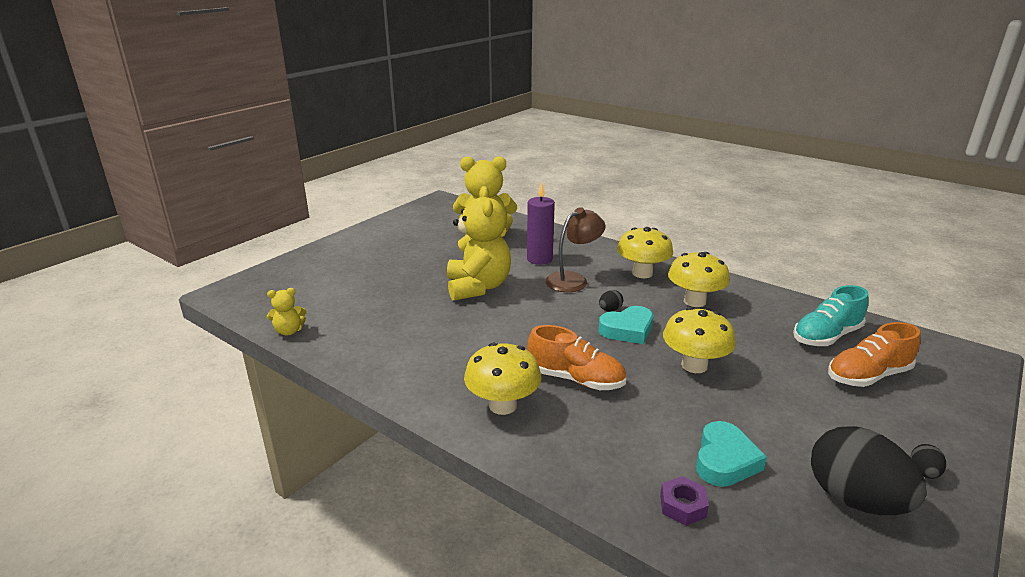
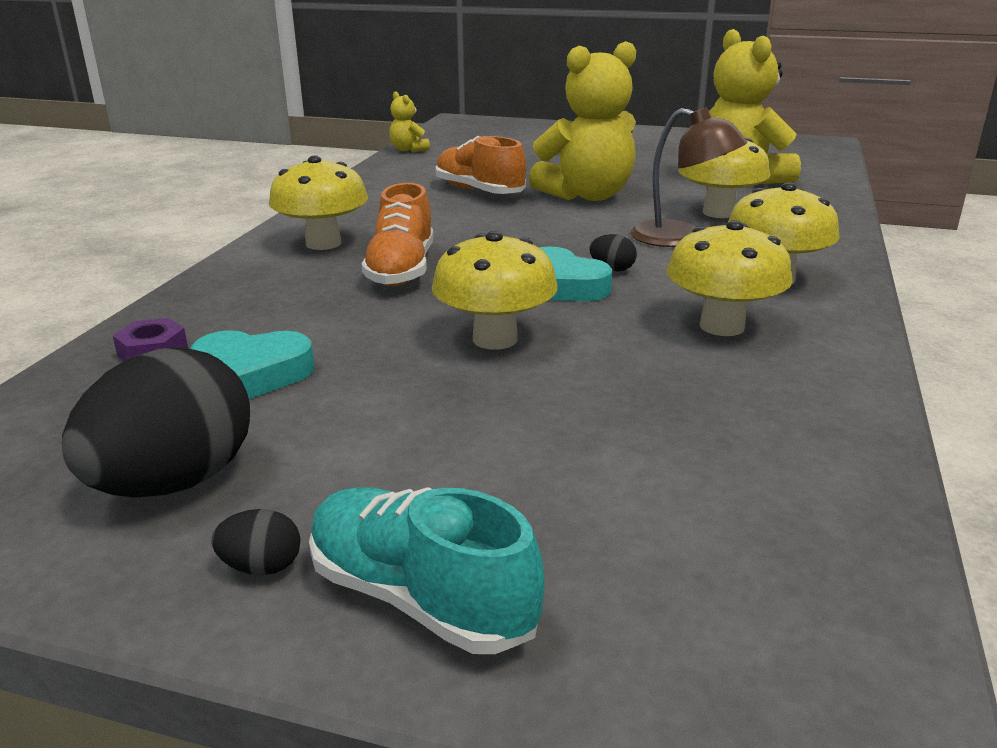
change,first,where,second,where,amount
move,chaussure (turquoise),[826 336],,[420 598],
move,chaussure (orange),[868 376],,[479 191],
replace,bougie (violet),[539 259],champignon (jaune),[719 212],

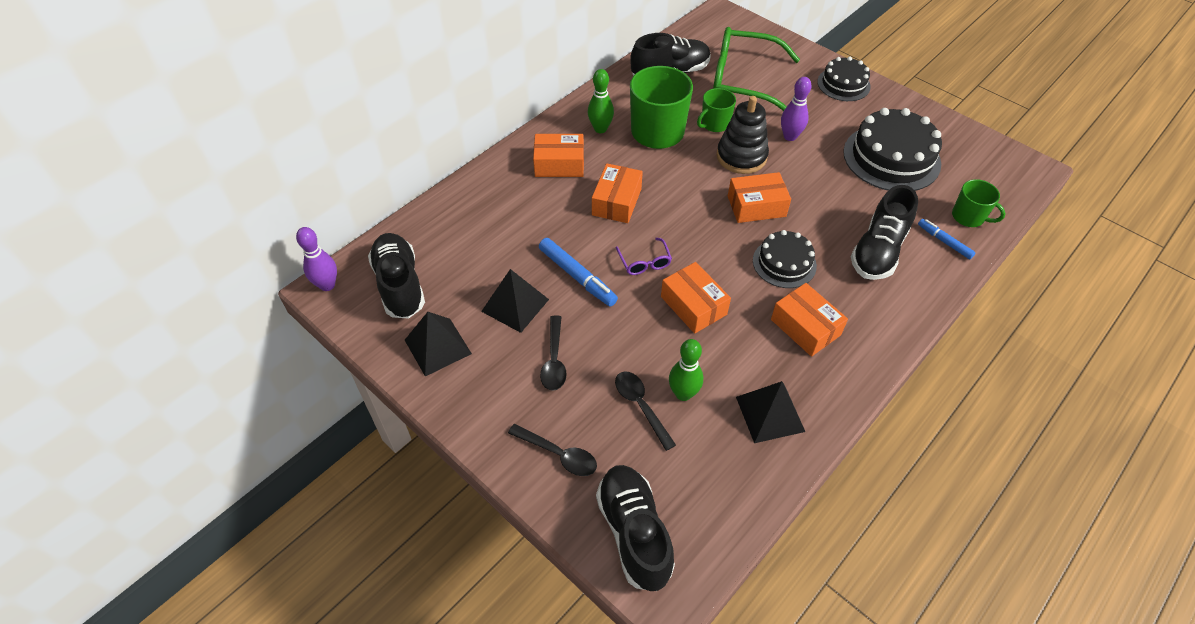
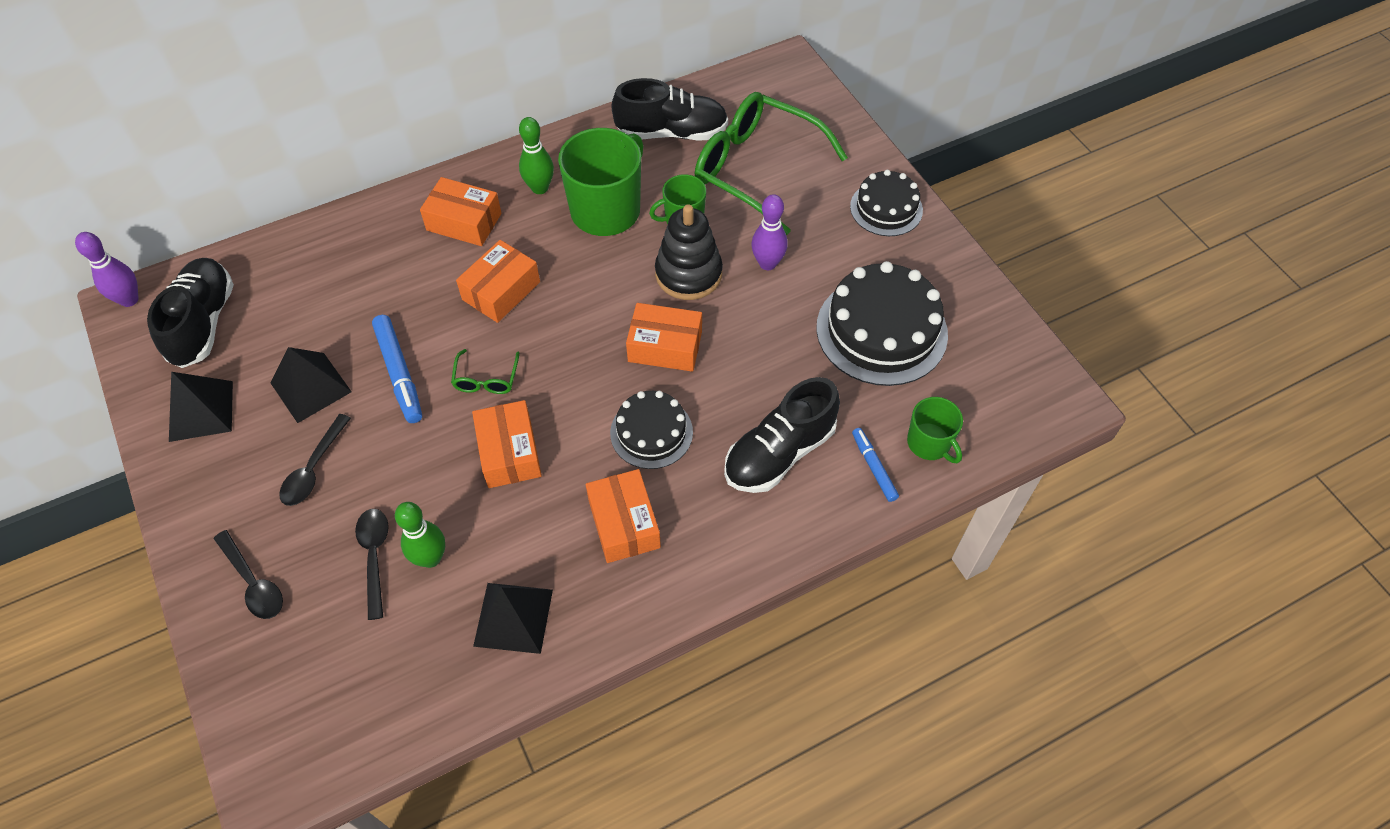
change,first,where,second,where,amount
delete,chaussure (noir),[634 533],,,
recolor,lunettes (violet),[644 262],lunettes (vert),[486 379],

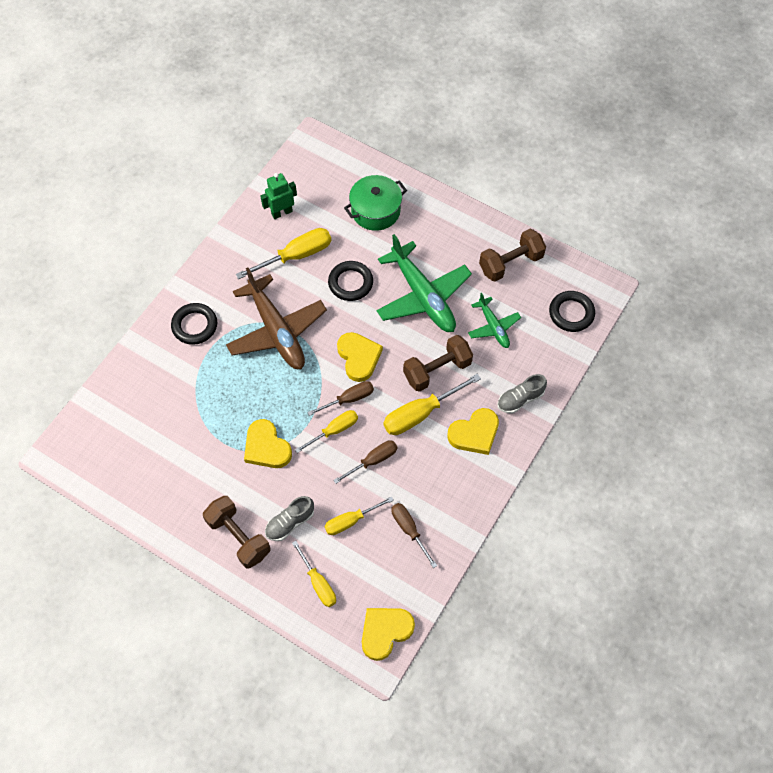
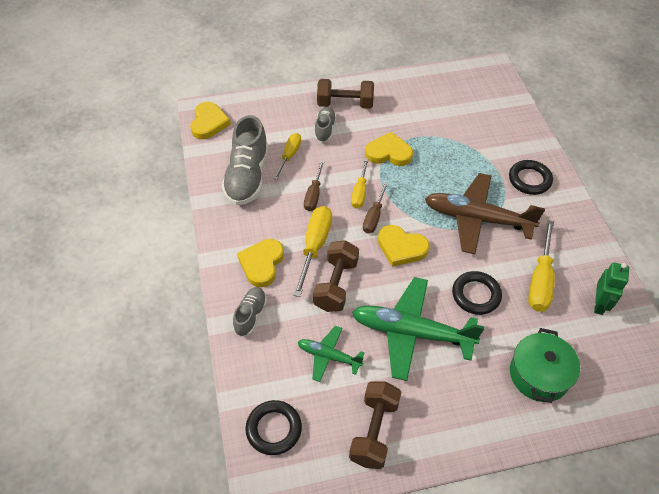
change,first,where,second,where,amount
delete,tournevis (jaune),[318 583],,,
replace,tournevis (marron),[409 530],chaussure (gris),[247 177],

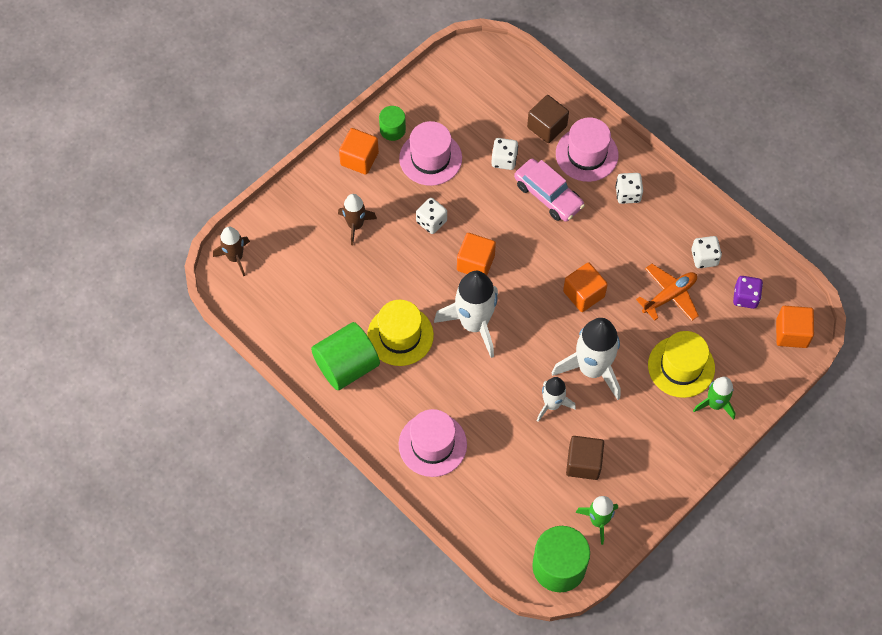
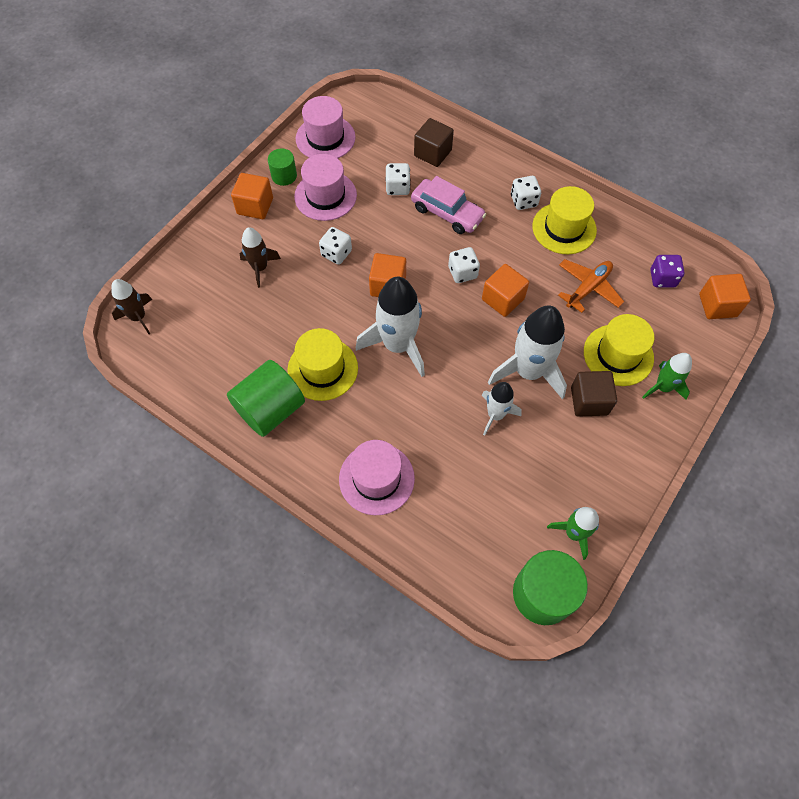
change,first,where,second,where,amount
insert,,,chapeau (jaune),[564 228],
move,chapeau (rose),[587 154],,[325 138],
move,cube (marron),[583 463],,[589 401],
move,dé (blanc),[704 258],,[462 273],

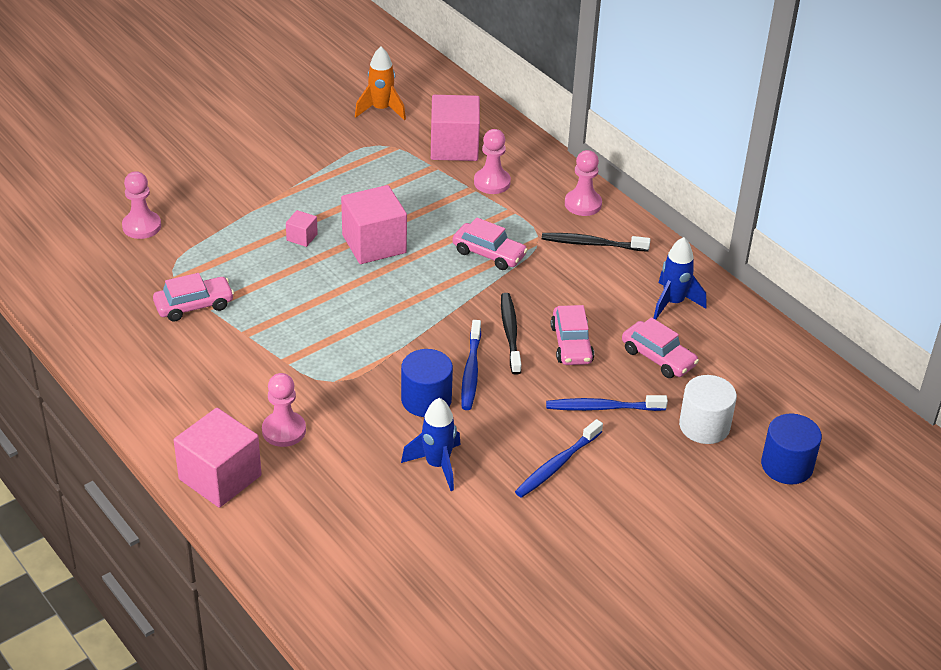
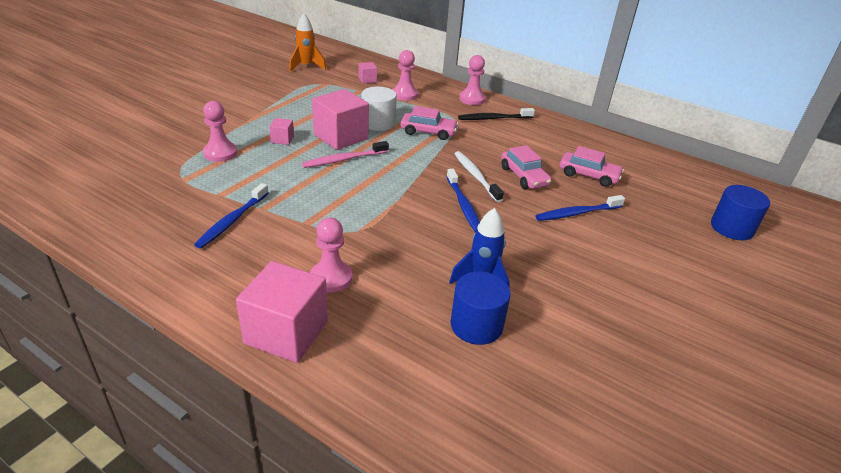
change,first,where,second,where,amount
delete,voiture (rose),[194 305],,,
delete,fusée (bleu),[673 303],,,
insert,,,brosse à dents (rose),[344 159],
move,pion (rose),[141 226],,[220 153],
move,cylindre (bleu),[426 400],,[476 325],
move,brosse à dents (bleu),[557 465],,[232 221],
move,cylindre (blanc),[704 426],,[378 123],
recolor,brosse à dents (noir),[510 333],brosse à dents (blanc),[475 176],
resize,cube (rose),[454 147],,[367 80],x0.46

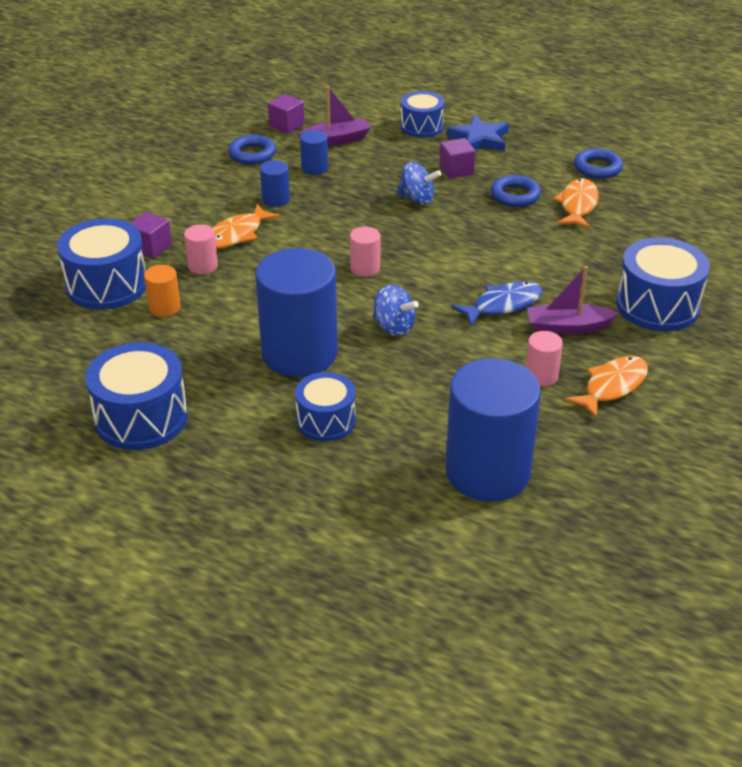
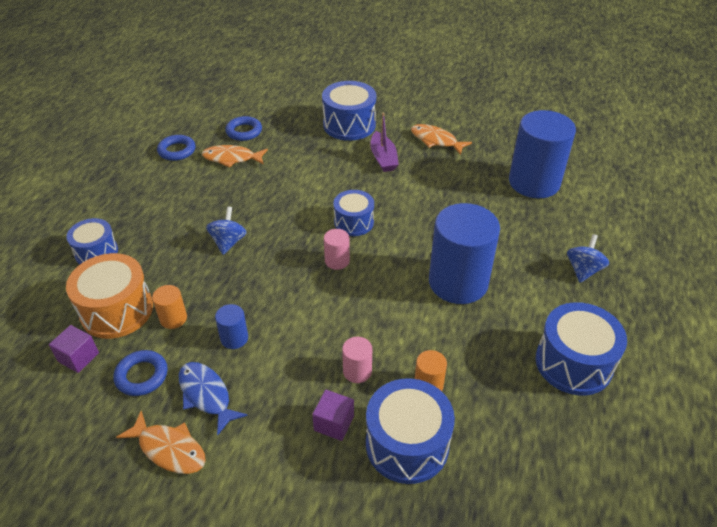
change,first,where,second,where,amount
delete,cube (violet),[456 170],,,
delete,étoile (bleu),[479 139],,,
delete,cylindre (rose),[541 376],,,
move,poisson (orange),[236 234],,[169 449],
move,tambour (bleu),[326 420],,[354 222],
move,toupie (bleu),[394 327],,[583 270],
move,poisson (bleu),[503 305],,[206 395],
move,anneau (bleu),[515 195],,[244 131],
replace,bateau (violet),[336 140],tambour (orange),[117 310],
recolor,cylindre (bleu),[314 168],cylindre (orange),[173 318],

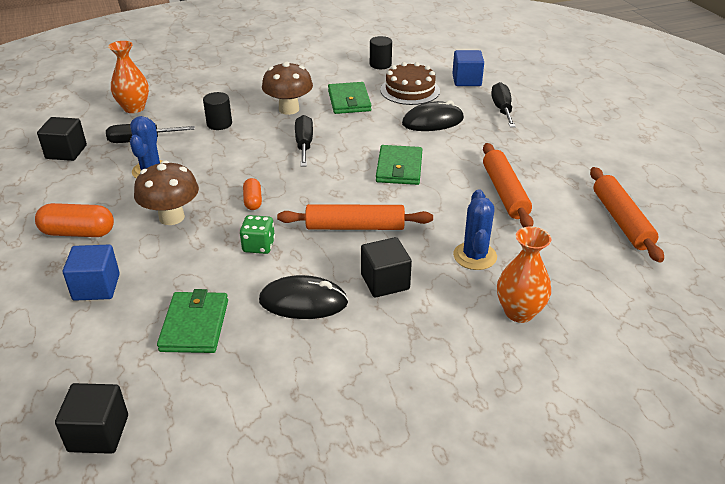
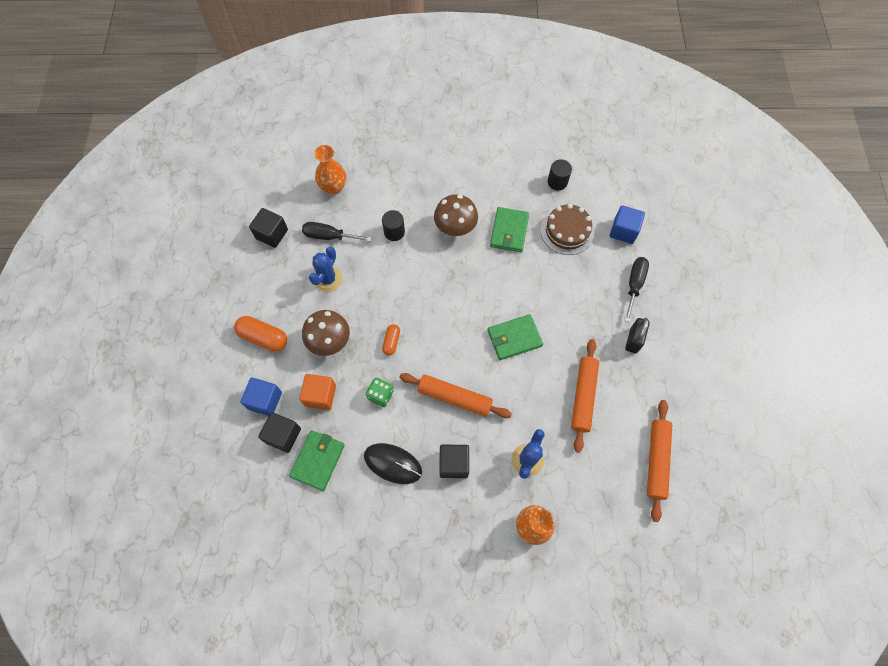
change,first,where,second,where,amount
delete,tournevis (noir),[304 144],,,
delete,souris (noir),[432 121],,,
insert,,,cube (orange),[320 395],
insert,,,cadenas (noir),[633 340],
move,cube (noir),[98 433],,[283 435],
rotate,portefeuille (vert),[399 168],,[514 338],45 degrees clockwise

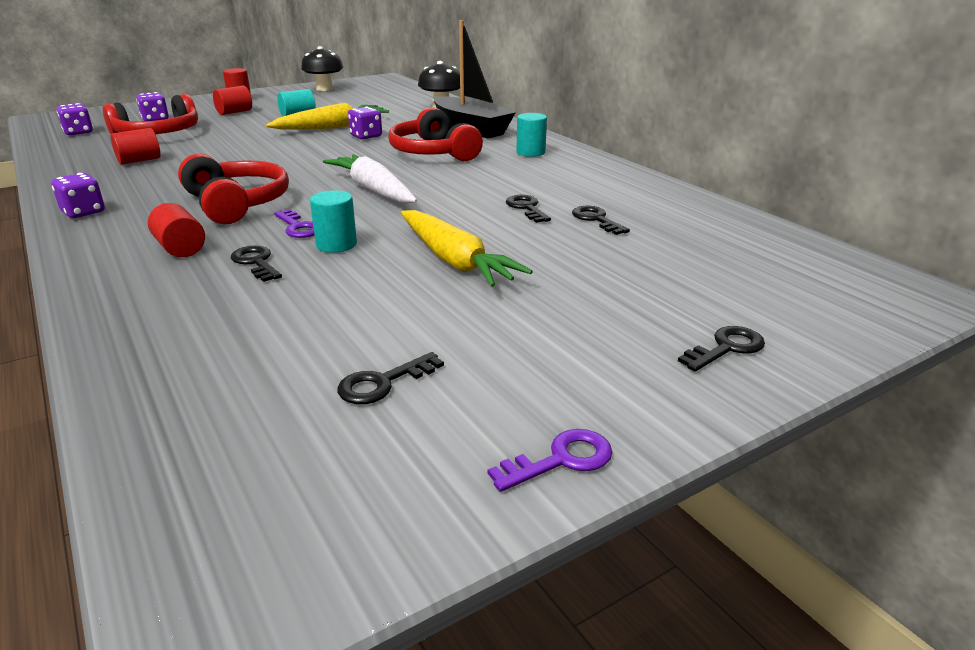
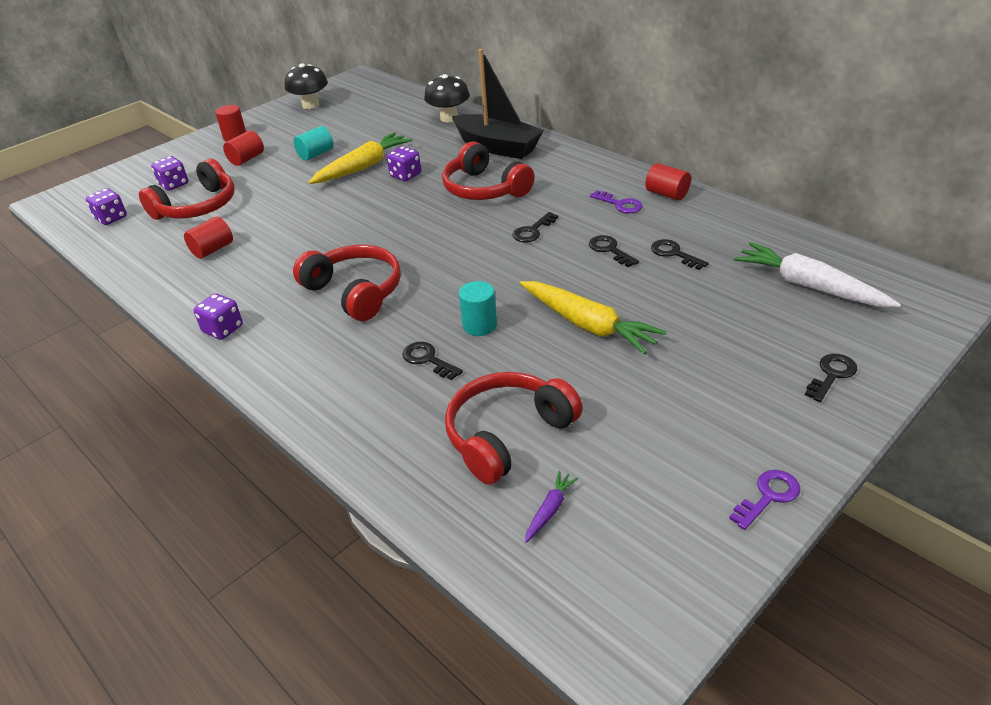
change,first,where,second,where,amount
delete,cylindre (turquoise),[530 152],,,
insert,,,casque audio (rouge),[508 435],
insert,,,carotte (violet),[550 510],
move,cylindre (rouge),[180 248],,[667 194],
move,clé (violet),[298 227],,[620 204],
move,carotte (blanc),[373 190],,[809 286],
move,clé (noir),[383 383],,[532 231],

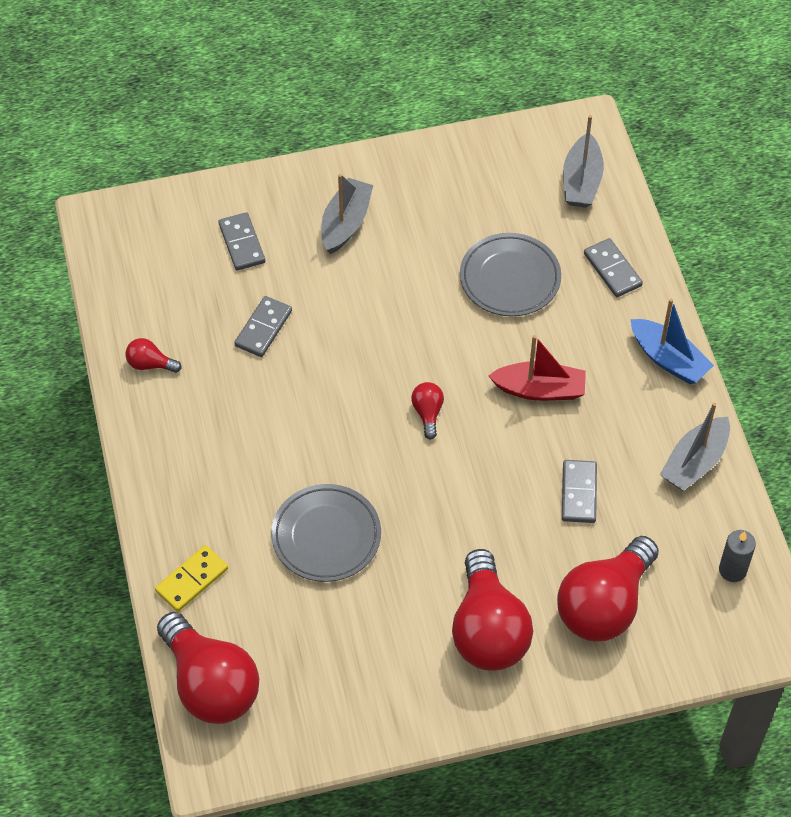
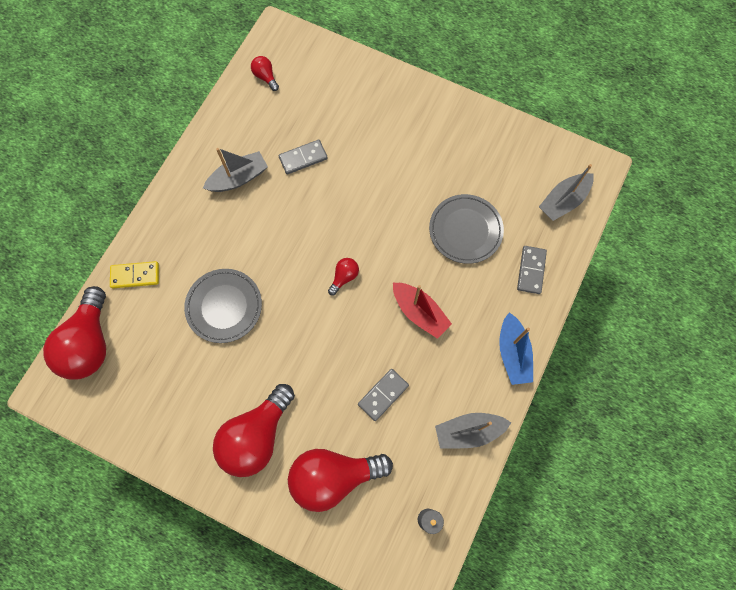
change,first,where,second,where,amount
delete,domino (gris),[241 243],,,
move,ampoule (rouge),[150 364],,[265 77],
move,bateau (gris),[345 223],,[238 178],

